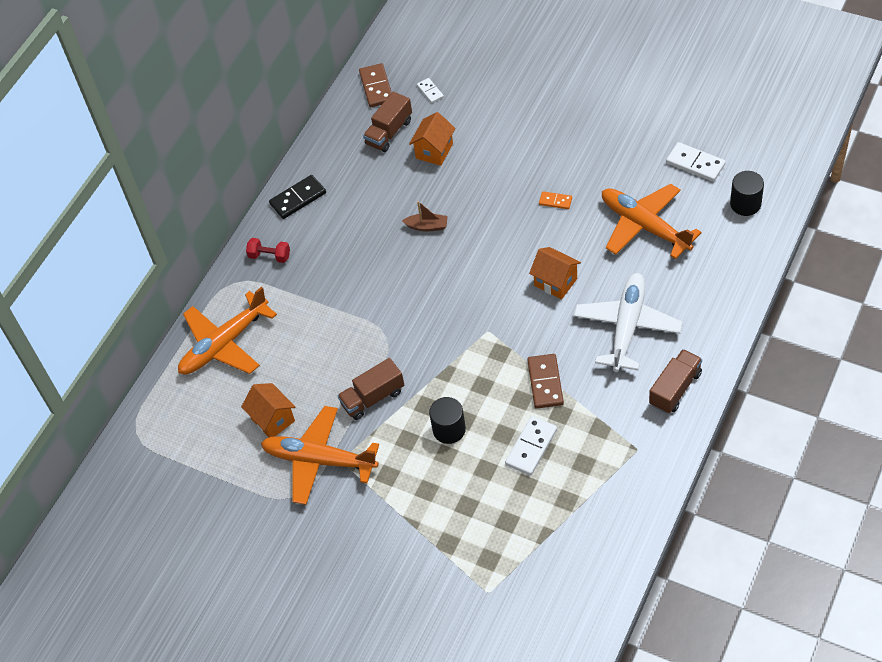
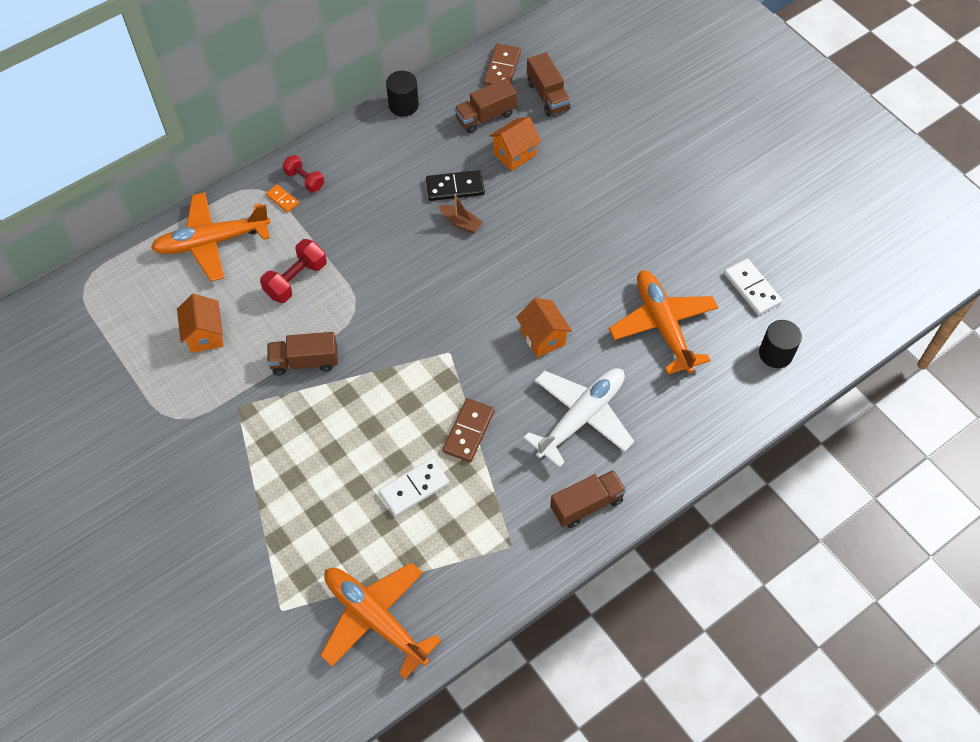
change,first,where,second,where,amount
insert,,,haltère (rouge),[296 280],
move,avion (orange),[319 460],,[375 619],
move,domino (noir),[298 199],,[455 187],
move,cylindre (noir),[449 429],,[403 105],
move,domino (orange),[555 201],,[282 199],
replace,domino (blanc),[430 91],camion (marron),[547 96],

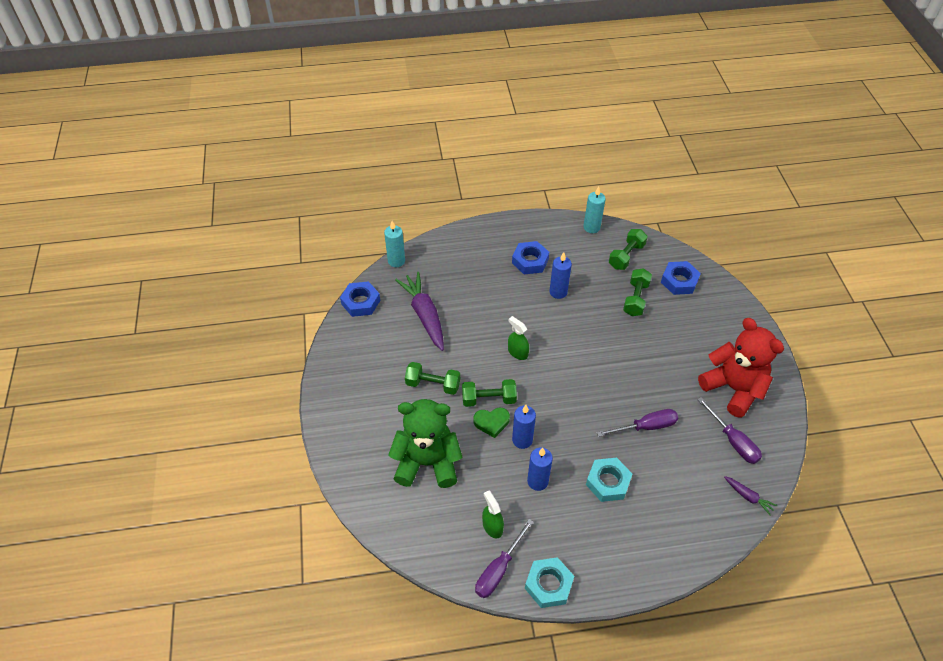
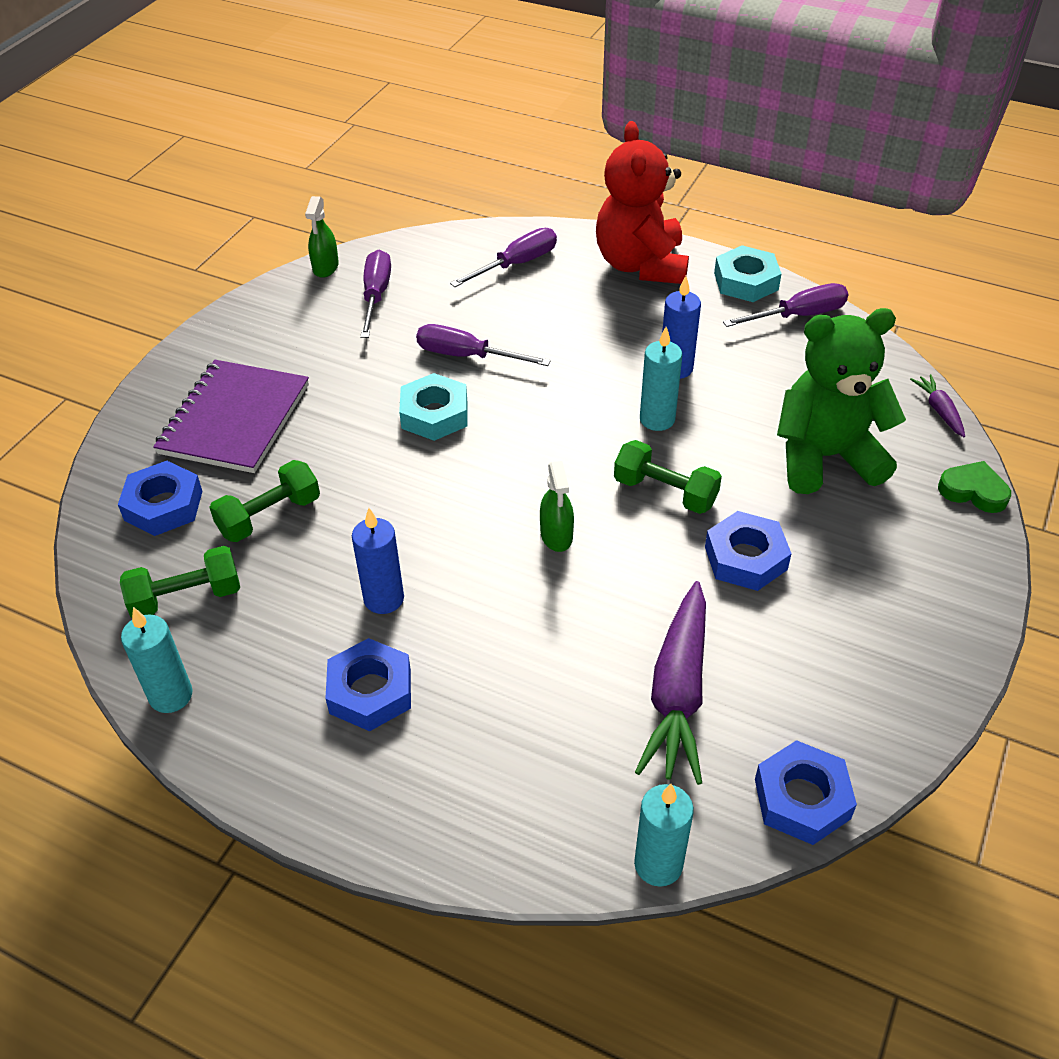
change,first,where,second,where,amount
insert,,,carnet (violet),[234 419],
insert,,,tournevis (violet),[516 264],
move,cœur (vert),[491 422],,[973 491],
move,vaporisateur (vert),[492 526],,[325 267],
move,écrou (turquoise),[608 482],,[434 414],
move,ours en peluche (rouge),[733 388],,[641 265],
move,carotte (violet),[748 497],,[939 410],
replace,haltère (vert),[433 384],écrou (bleu),[745 558],
recolor,bougie (bleu),[522 440],bougie (turquoise),[657 419],
rotate,ours en peluche (vert),[427 462],,[825 457],135 degrees clockwise

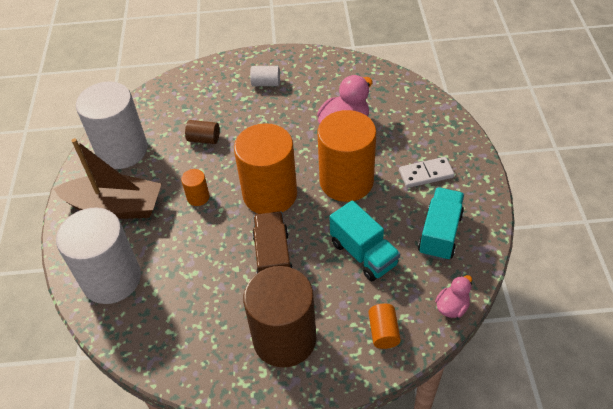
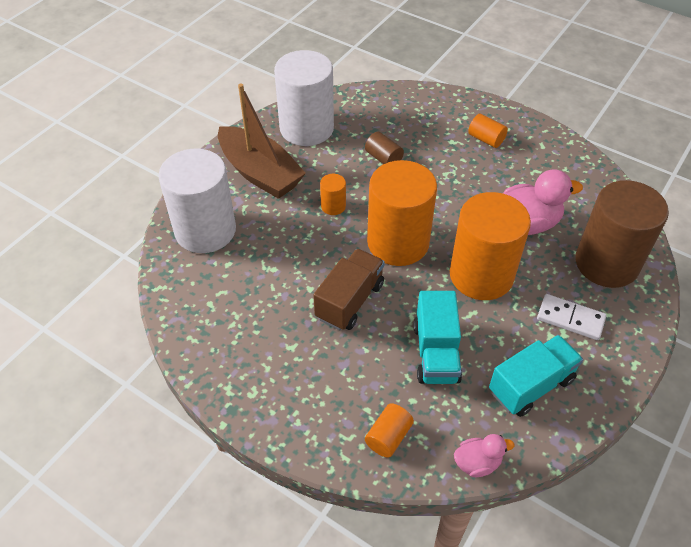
change,first,where,second,where,amount
move,cylindre (marron),[284 338],,[606 263],
recolor,cylindre (blanc),[266 83],cylindre (orange),[486 139],

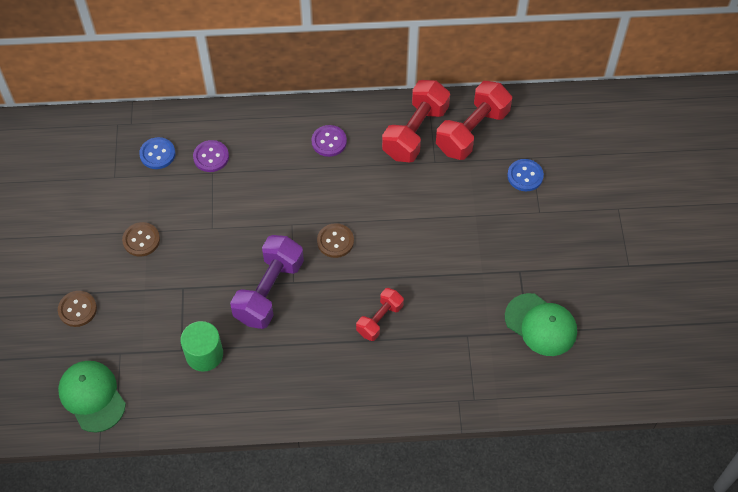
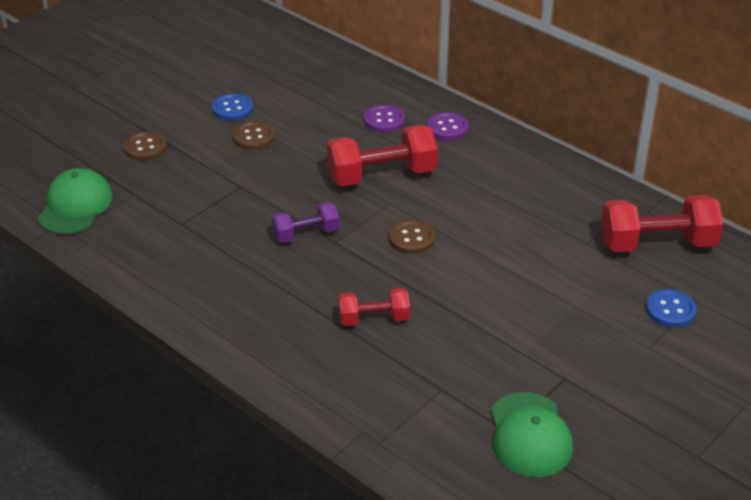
change,first,where,second,where,amount
delete,cylindre (vert),[204 354],,,
move,bouton (bleu),[157 154],,[232 109],
move,bouton (violet),[329 141],,[447 128],
move,haltère (rouge),[415 132],,[381 175],
resize,haltère (violet),[269 291],,[306 234],x0.58

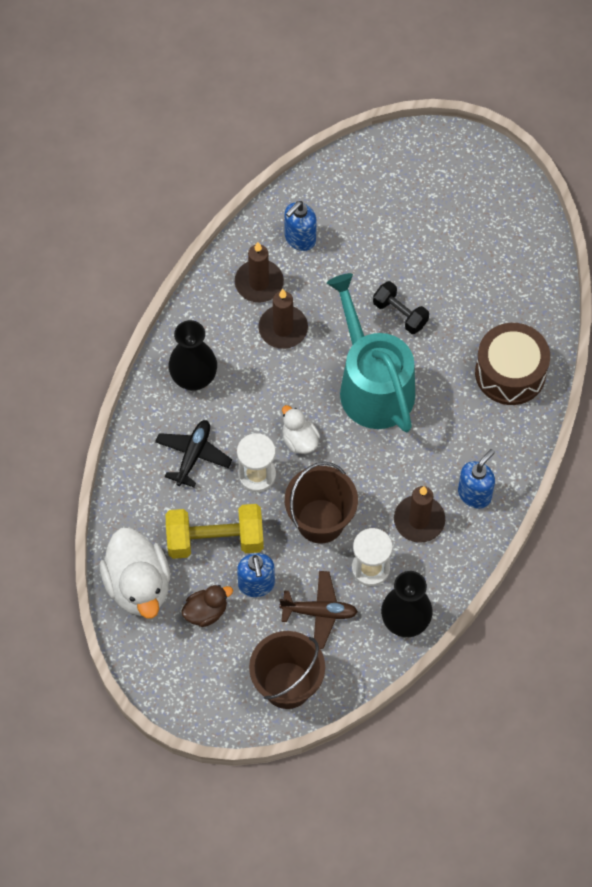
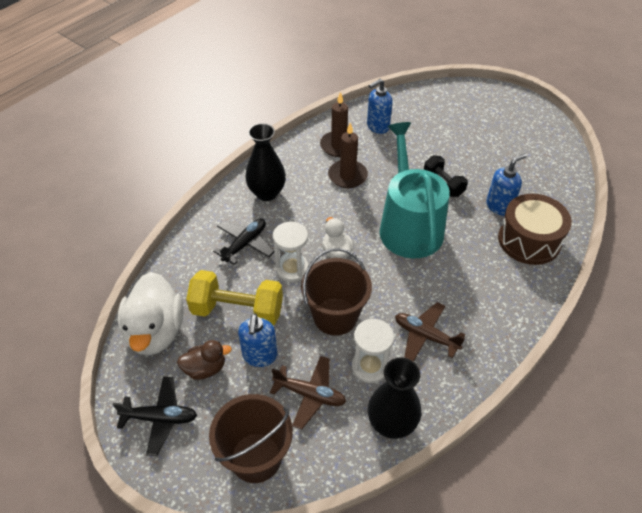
change,first,where,second,where,amount
insert,,,avion (noir),[160 418],
move,distributeur de savon (bleu),[474 494],,[499 206],
replace,bougie (marron),[419 520],avion (marron),[425 336],

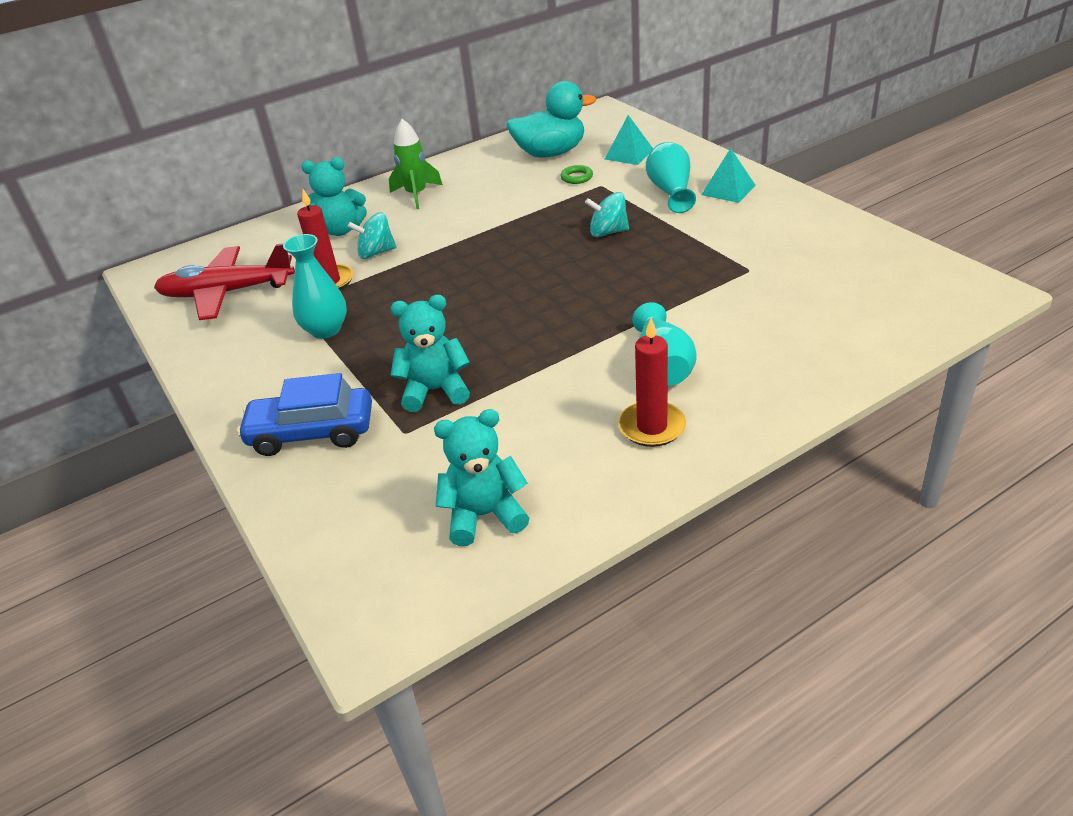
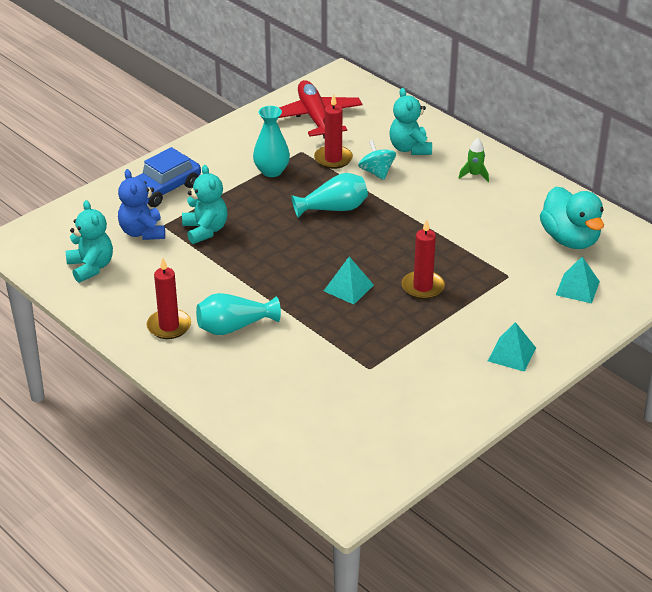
change,first,where,second,where,amount
delete,anneau (vert),[576 177],,,
insert,,,ours en peluche (bleu),[142 232],
insert,,,pyramide (turquoise),[348 288],
move,vase (turquoise),[671 191],,[333 209],
replace,toupie (turquoise),[608 232],bougie (rouge),[422 287],
rotate,voiture (bleu),[312 432],,[163 189],120 degrees counterclockwise
resize,fusée (vert),[416 195],,[474 175],x0.65

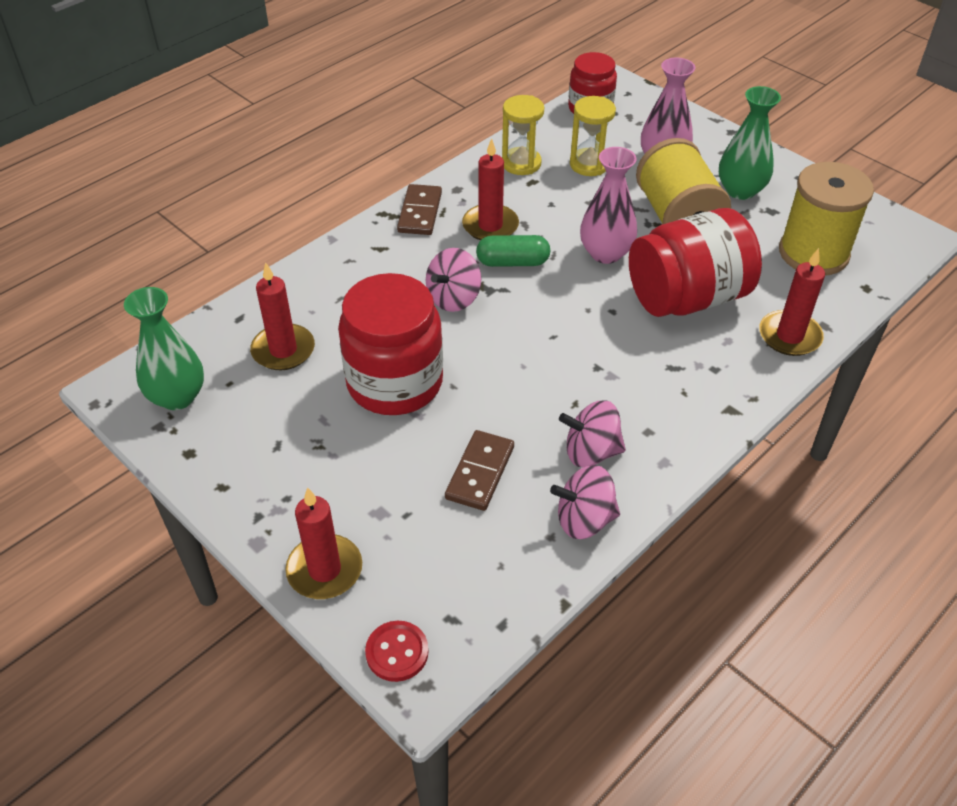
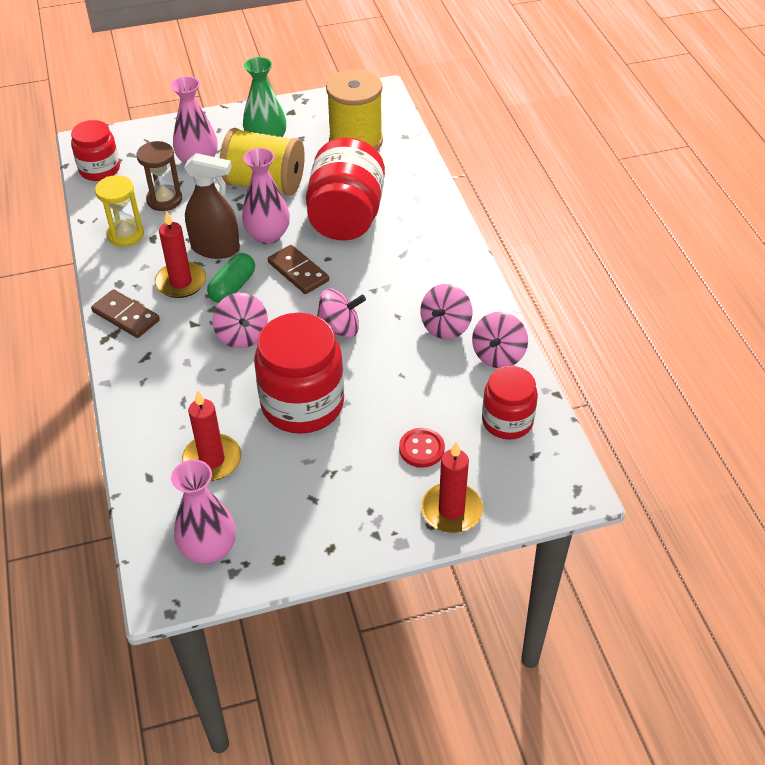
change,first,where,second,where,amount
delete,bougie (rouge),[789 336],,,
insert,,,vaporisateur (marron),[216 248],
insert,,,toupie (rose),[339 328],
insert,,,bocal (rouge),[507 421],
move,bouton (rouge),[397 652],,[421 449],
move,domino (marron),[480 472],,[298 272],
recolor,vase (vert),[177 397],vase (rose),[209 549],
recolor,sablier (jaune),[589 164],sablier (marron),[164 200],

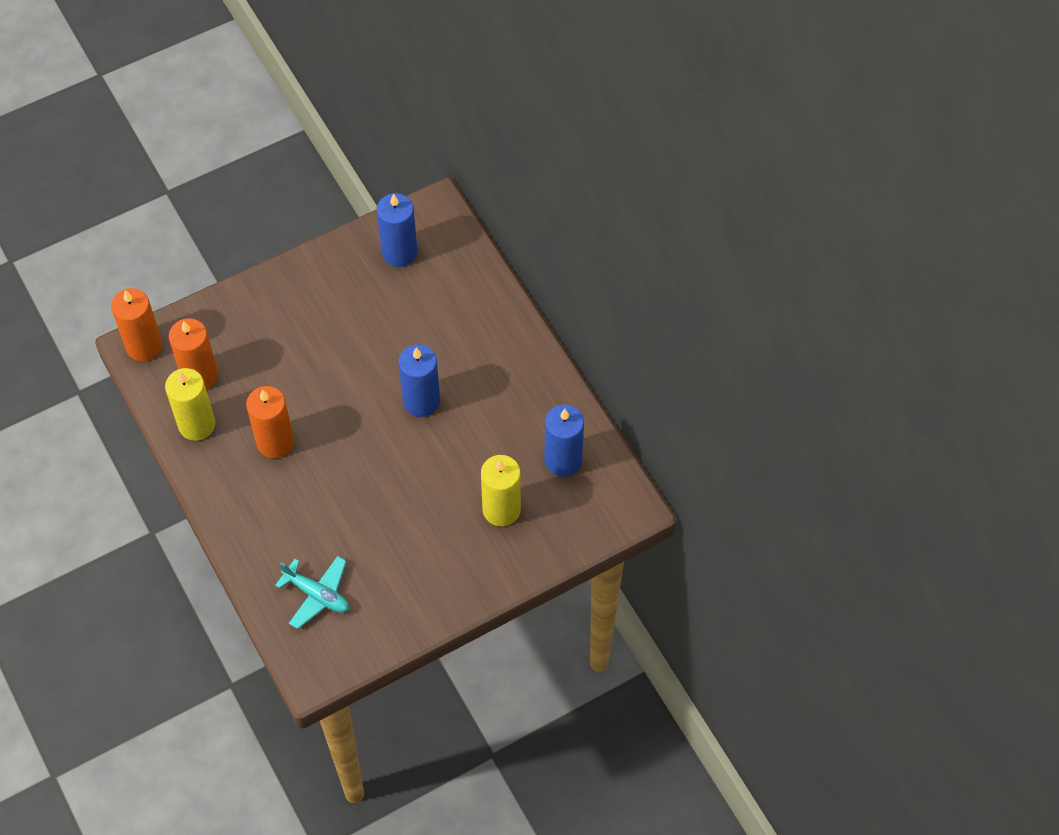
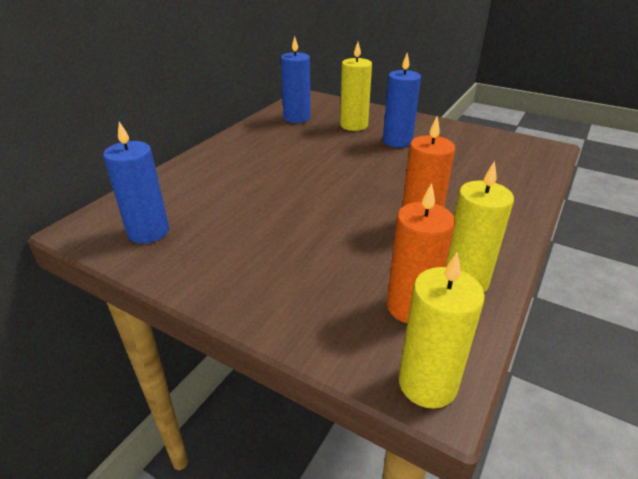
change,first,where,second,where,amount
delete,avion (turquoise),[317 594],,,
move,bougie (bleu),[421 401],,[397 141],
recolor,bougie (orange),[144 346],bougie (jaune),[427 384],

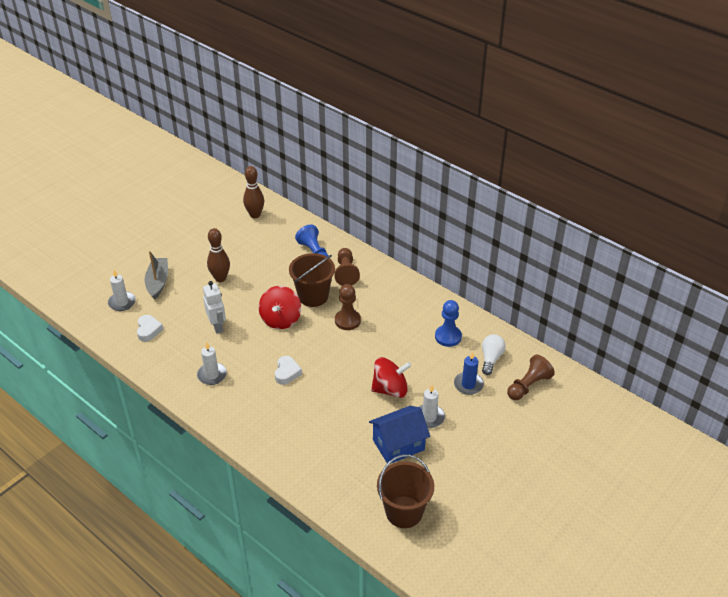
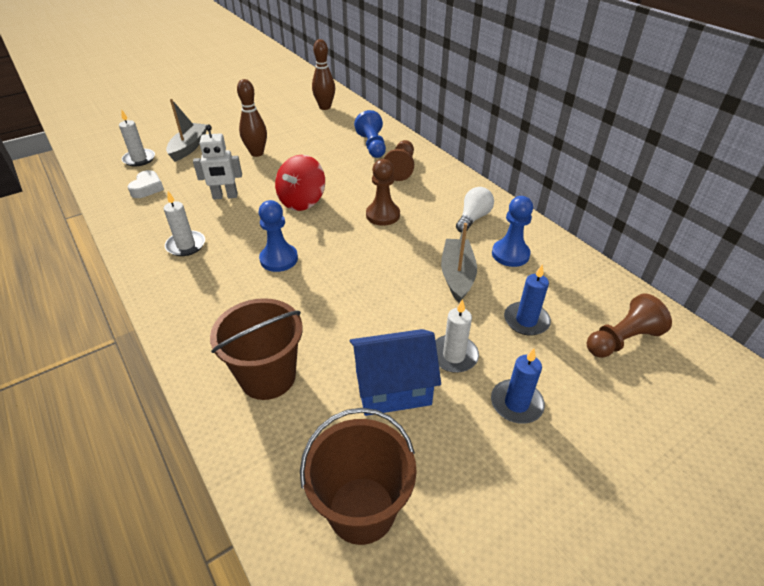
change,first,where,second,where,amount
delete,toupie (rouge),[390 389],,,
insert,,,bateau (gris),[457 275],
insert,,,bougie (bleu),[516 403],
move,seau (marron),[313 296],,[268 376],
move,ampoule (blanc),[491 359],,[473 218],
replace,cœur (blanc),[287 372],pion (bleu),[279 259],
rotate,robot (blanc),[217 326],,[225 196],90 degrees clockwise

